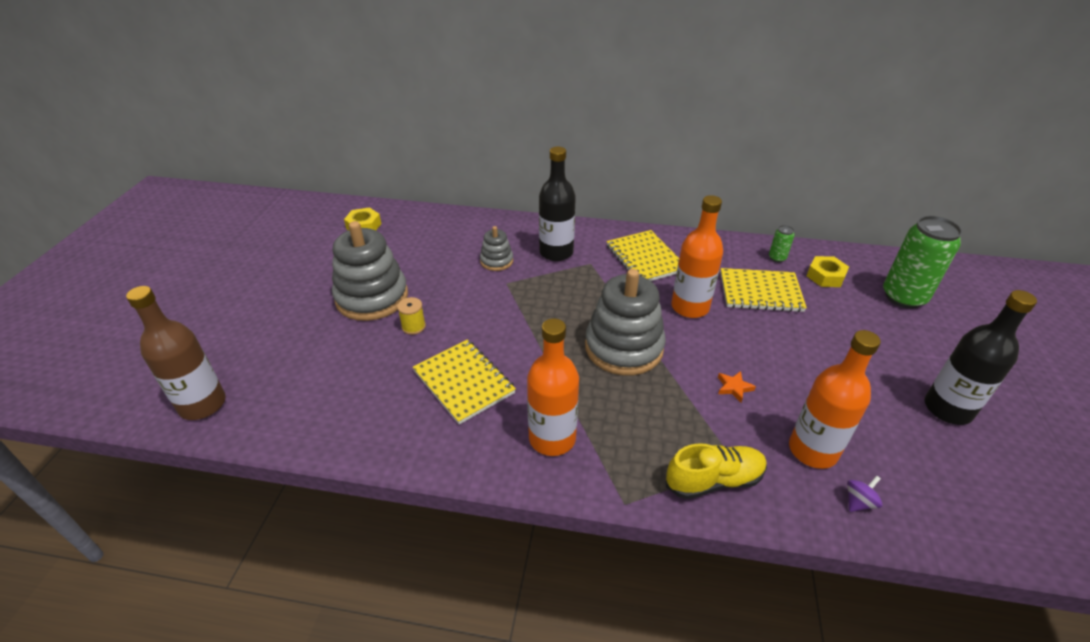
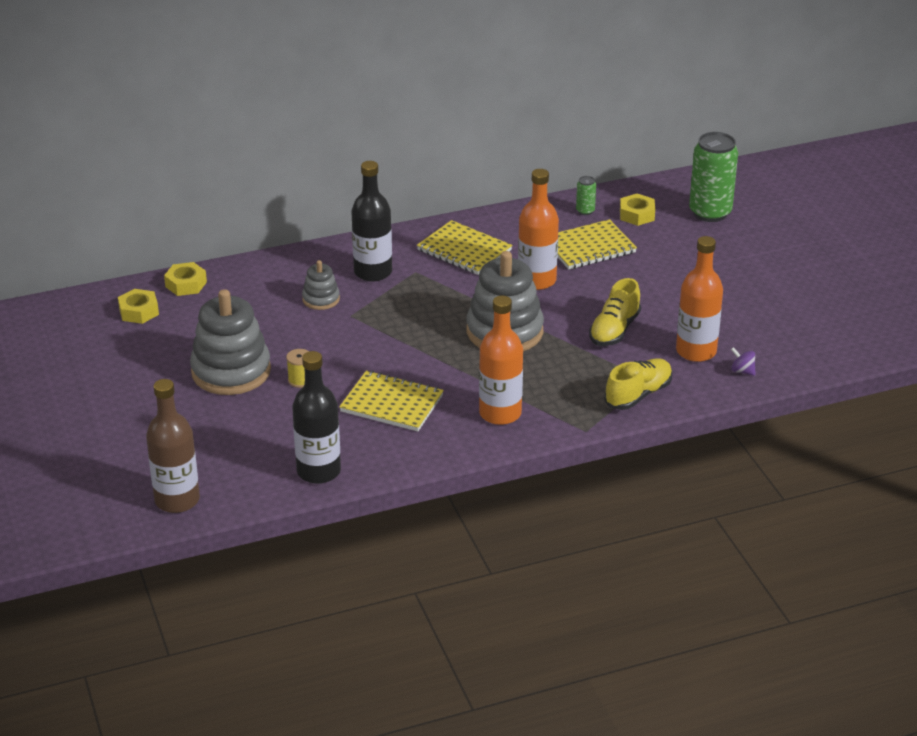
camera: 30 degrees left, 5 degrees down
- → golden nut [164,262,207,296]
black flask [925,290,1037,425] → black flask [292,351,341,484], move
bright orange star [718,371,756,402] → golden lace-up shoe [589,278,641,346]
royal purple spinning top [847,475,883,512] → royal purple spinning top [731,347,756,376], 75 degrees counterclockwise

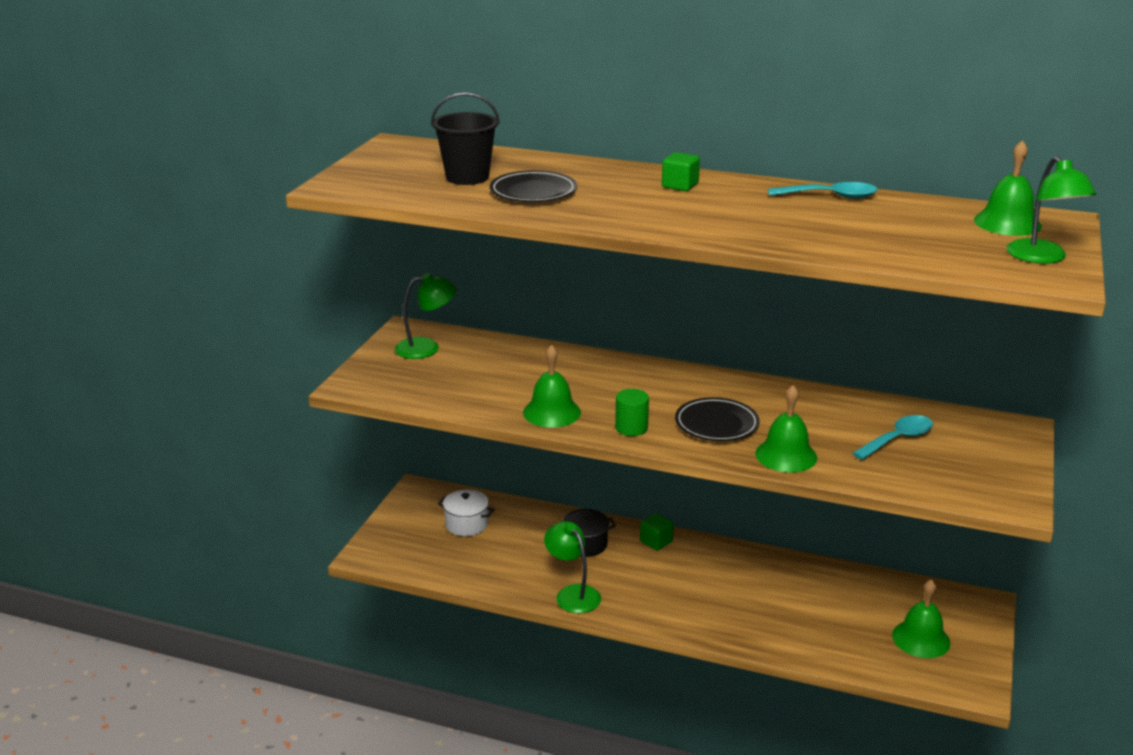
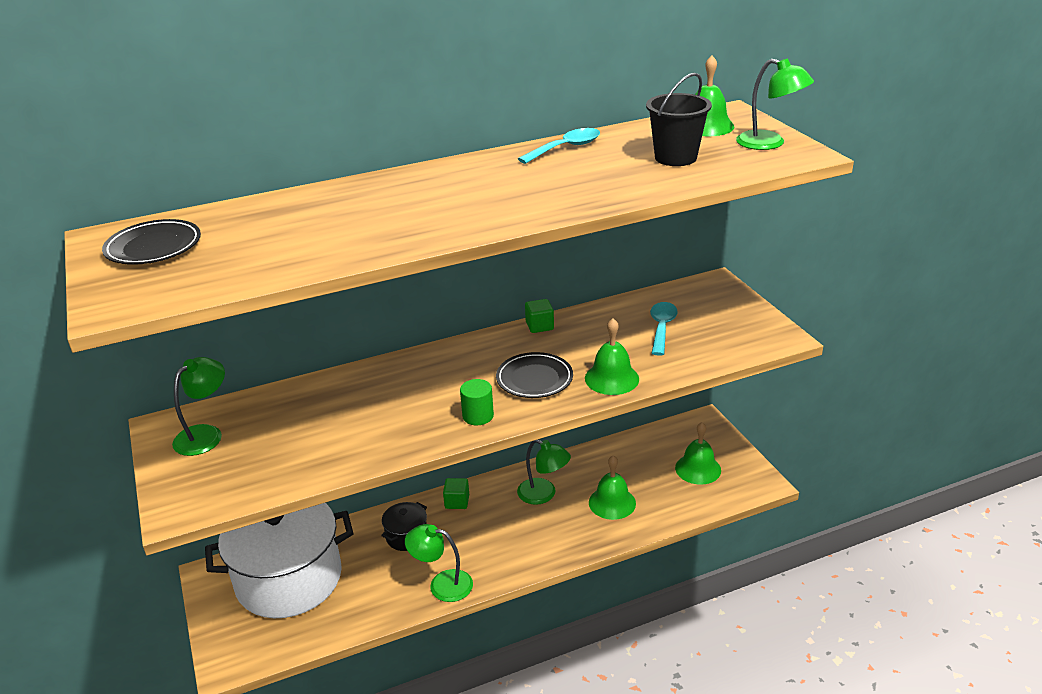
camera: 40 degrees left, 5 degrees up
- → emerald reading lamp [517,440,571,505]
black bucket [431,92,500,185] → black bucket [646,73,712,166], move
black plate [490,170,577,202] → black plate [102,219,201,265], move
emerald bell [523,345,581,428] → emerald bell [589,455,636,520], move
emerald cube [662,152,700,191] → emerald cube [525,299,554,333], move
pure white cooking pot [438,490,495,536] → pure white cooking pot [205,503,353,618], x2.41

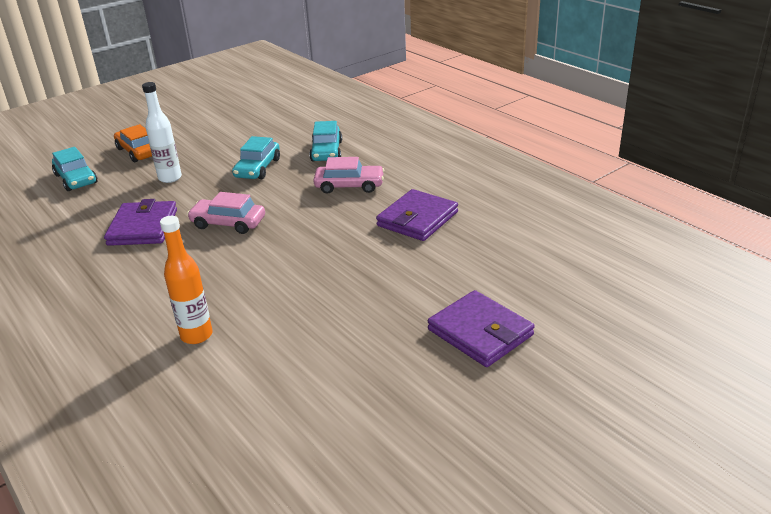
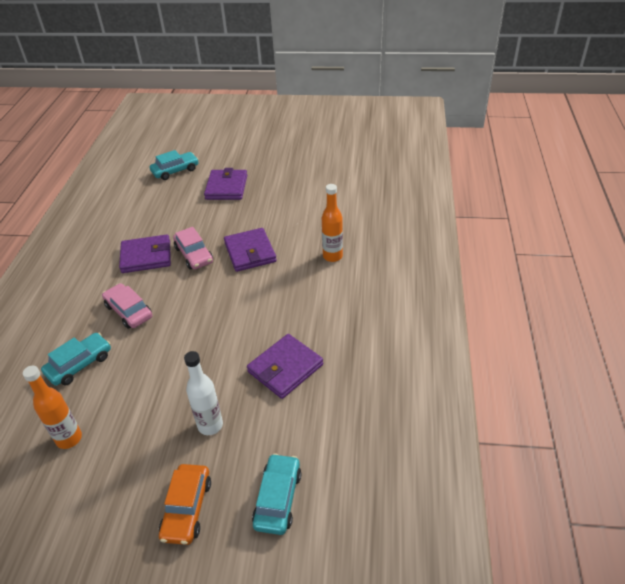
camera: 135 degrees left, 10 degrees up
- → bright orange flask [23,366,82,449]
- → royal purple wallet [224,228,277,272]
pink car [187,192,265,234] → pink car [173,227,213,269], move
turquoise car [232,136,280,179] → turquoise car [150,150,199,180], move

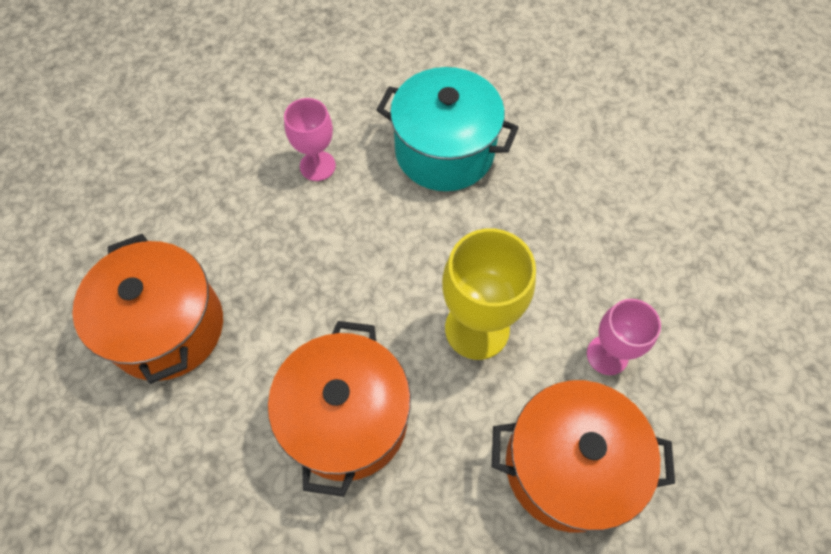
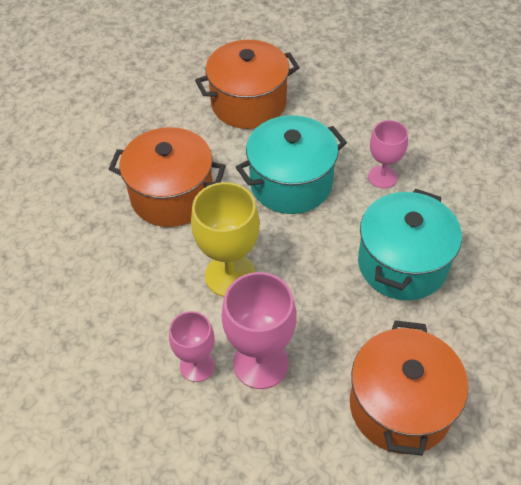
camera: 95 degrees right, 10 degrees down
- → pink goblet [222,272,297,389]
- → turquoise cooking pot [236,115,347,214]
bright orange cooking pot [492,380,675,532] → bright orange cooking pot [350,320,468,456], move

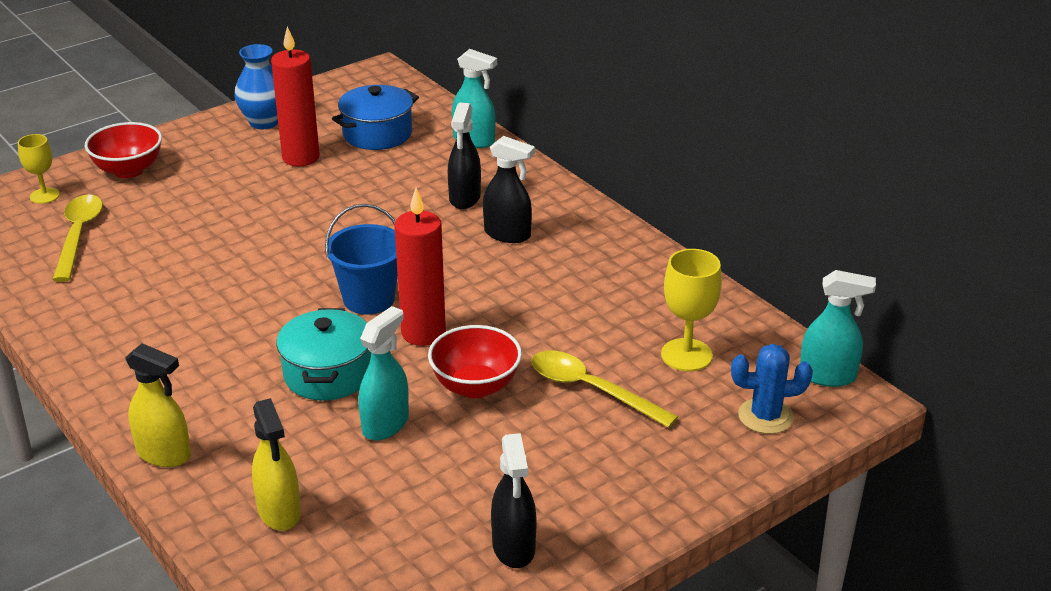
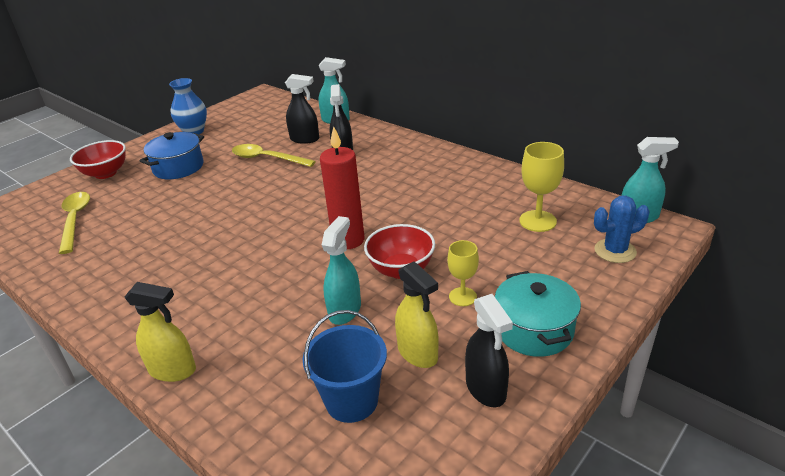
camera: 10 degrees left, 0 degrees up
red pillar candle [271,26,320,166] → -
golden goblet [18,134,60,204] → golden goblet [447,240,479,306], move
golden spray bottle [252,398,301,531] → golden spray bottle [395,261,439,368], move
turquoise cooking pot [276,308,371,401] → turquoise cooking pot [495,271,581,357], move
royal blue bucket [325,204,398,315] → royal blue bucket [303,310,387,423], move
royal blue cooking pot [332,85,419,150] → royal blue cooking pot [140,132,204,179], move
black spray bottle [483,136,535,243] → black spray bottle [285,74,319,144], move
golden tablespoon [531,350,678,428] → golden tablespoon [232,144,316,167], move

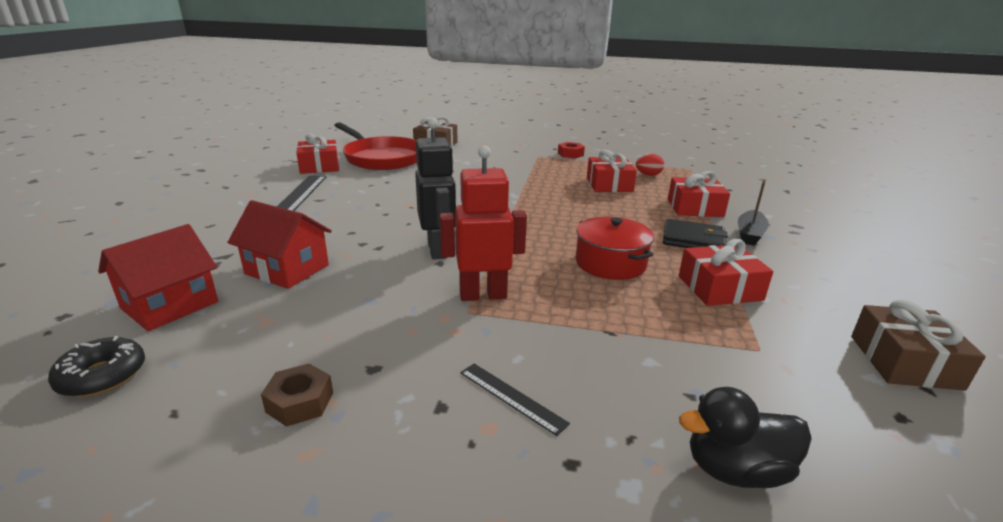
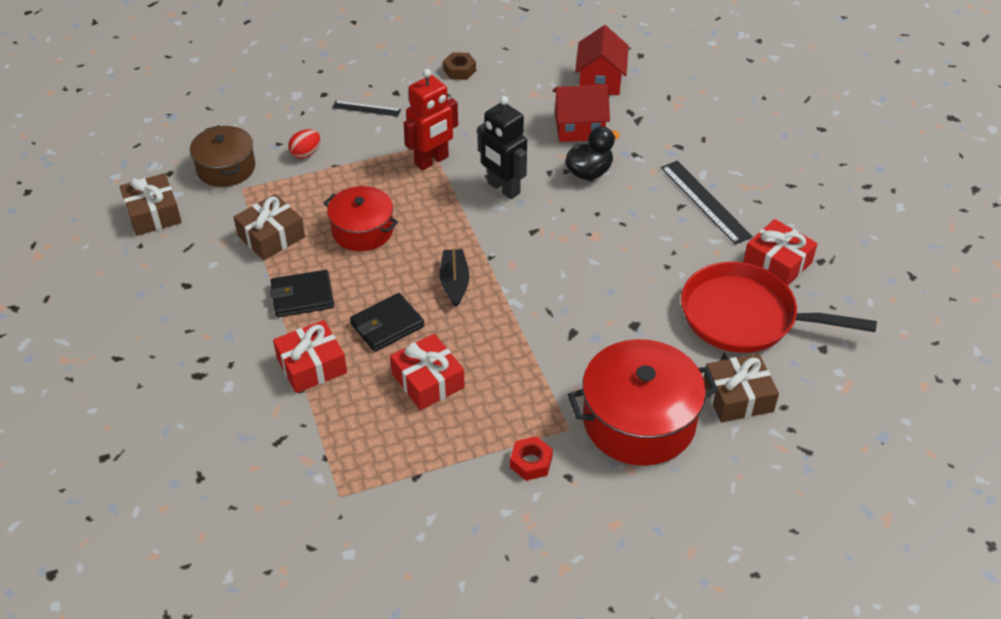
camera: 150 degrees right, 20 degrees up
black donut [48,336,145,397] → -
- → brown cooking pot [190,125,255,187]
- → black wallet [350,293,424,352]
- → red cooking pot [568,339,718,466]
red toy egg [636,154,664,176] → red toy egg [288,129,320,159], move
black duck [679,387,812,488] → black duck [565,126,620,180], move
black toy boat [738,179,769,246] → black toy boat [440,247,469,307], move
red gift [679,239,773,306] → brown gift [234,194,305,260]

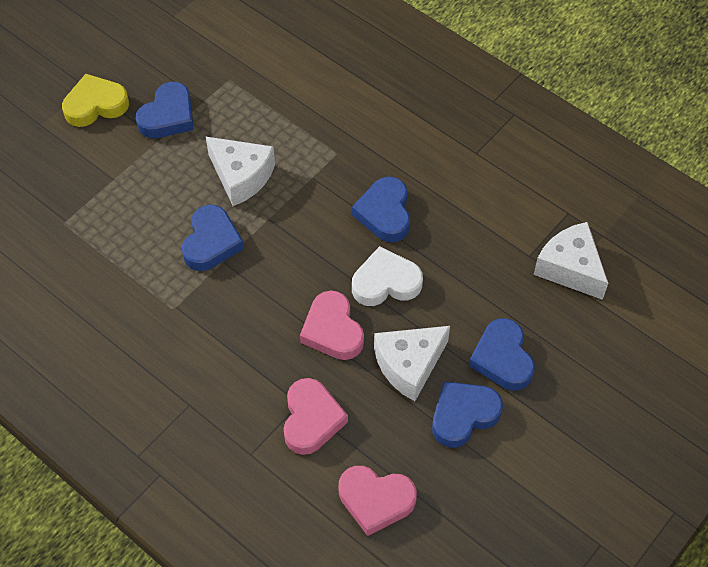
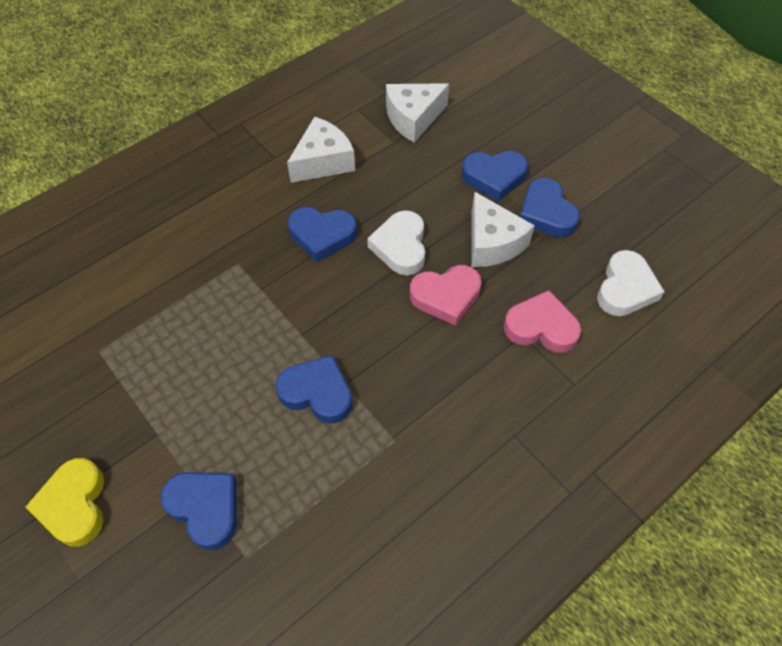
camera: 80 degrees left, 0 degrees up
royal blue heart shape [136,82,194,138] → royal blue heart shape [161,472,237,550], move
pure white cheese [205,136,275,206] → pure white cheese [287,116,355,183], move
pink heart shape [339,466,417,536] → pure white heart shape [597,250,665,316]

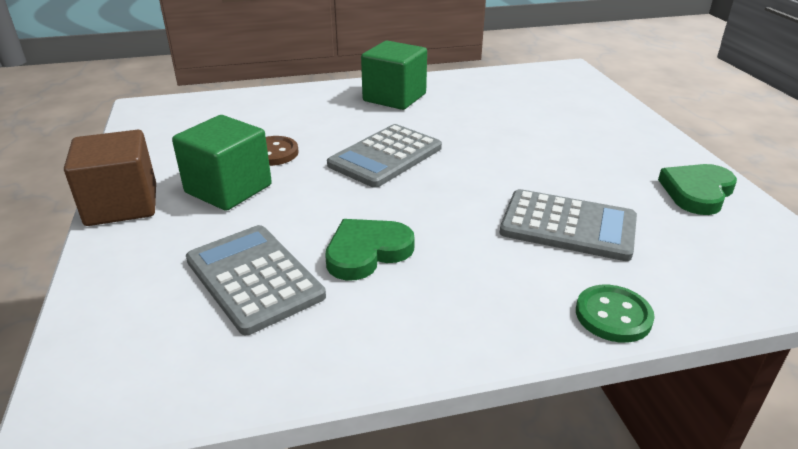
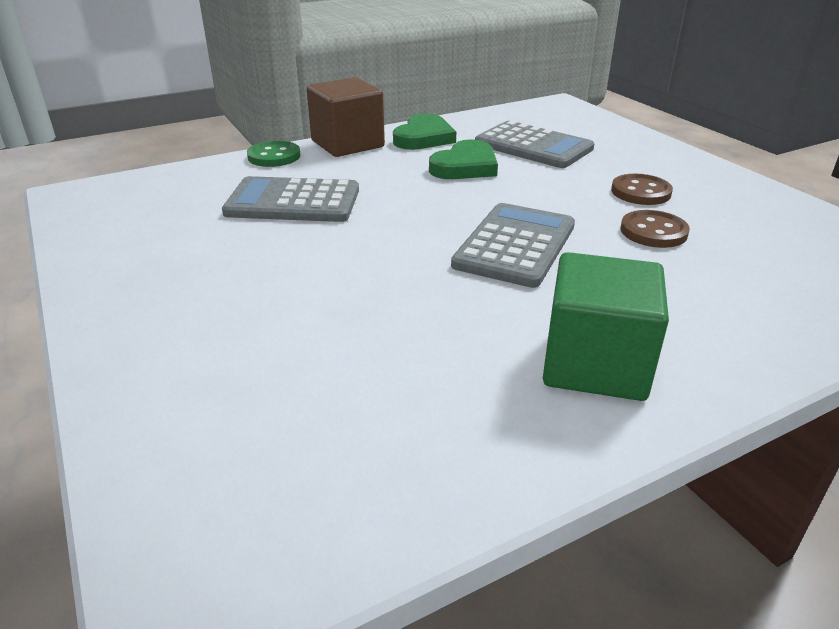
camera: 165 degrees right, 0 degrees up
brown cube [64,130,156,226] → brown cube [307,77,385,157], move
emerald heart shape [658,164,737,215] → emerald heart shape [393,113,456,150], move
emerald cube [172,115,272,211] → brown sewing button [611,174,673,205]

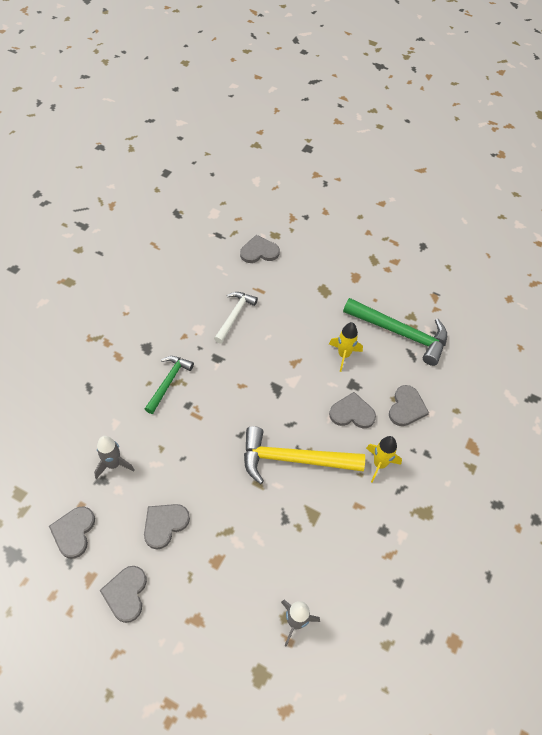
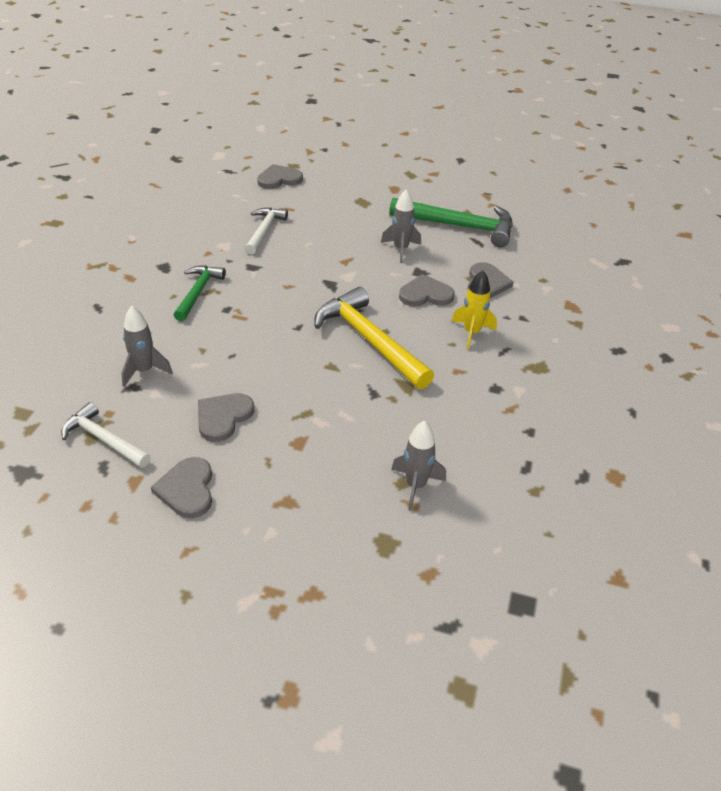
camera: 10 degrees left, 15 degrees down
ash-grey heart shape [49,507,95,559] → pure white claw hammer [61,402,151,468]
golden spaceship [329,322,363,372] → ash-grey spaceship [381,189,421,263]
golden claw hammer [244,426,365,484] → golden claw hammer [314,287,434,389], 60 degrees clockwise

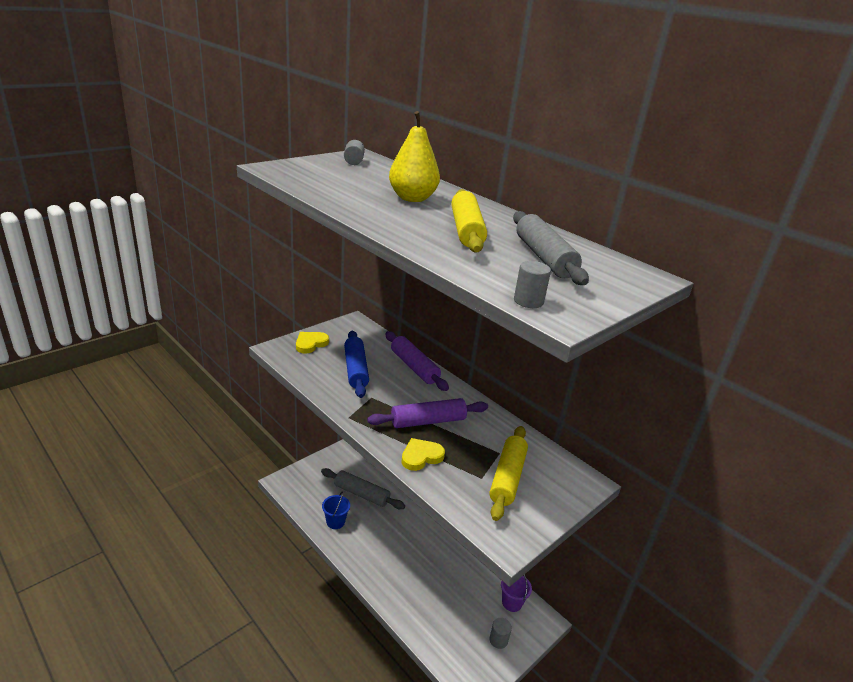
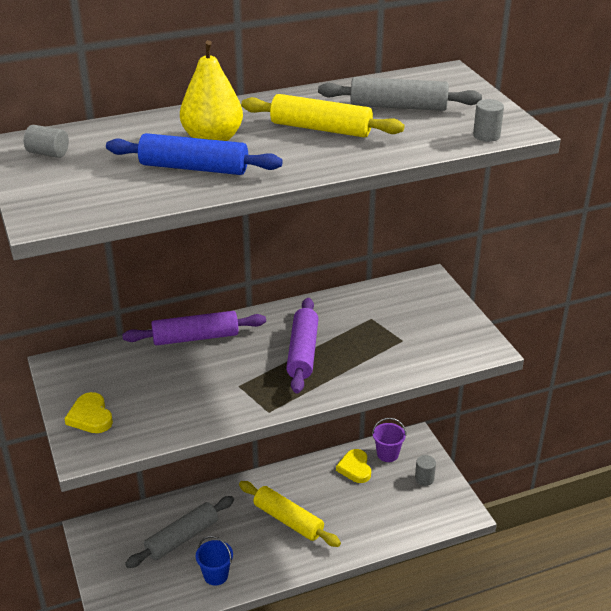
camera: 65 degrees left, 5 degrees up
royal blue dough roller [344,331,369,398] → royal blue dough roller [106,133,282,175], move
golden heart shape [401,438,445,471] → golden heart shape [336,449,371,483], move
golden dough roller [489,426,528,521] → golden dough roller [239,481,341,547], move

